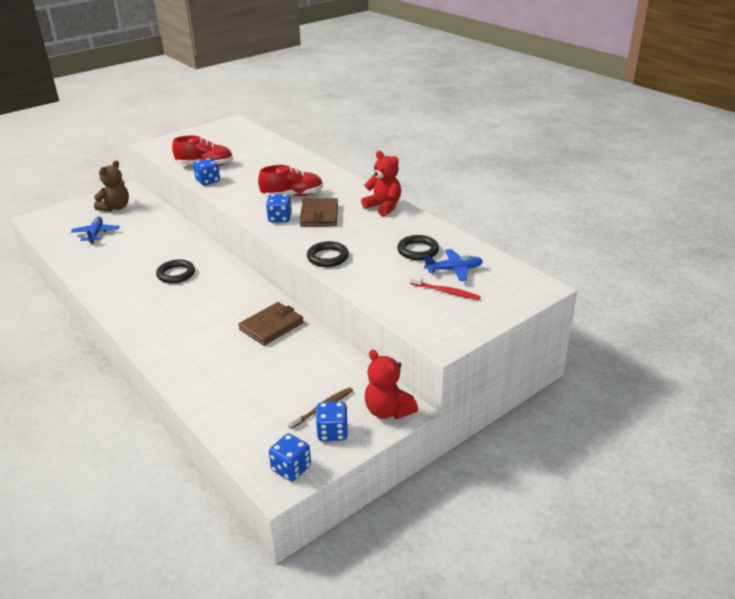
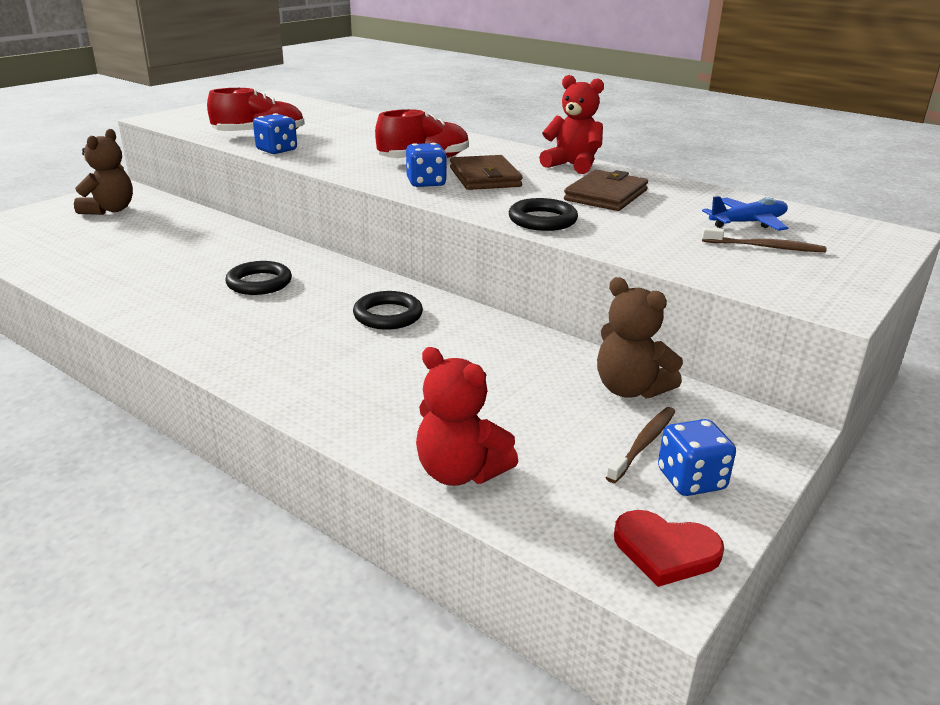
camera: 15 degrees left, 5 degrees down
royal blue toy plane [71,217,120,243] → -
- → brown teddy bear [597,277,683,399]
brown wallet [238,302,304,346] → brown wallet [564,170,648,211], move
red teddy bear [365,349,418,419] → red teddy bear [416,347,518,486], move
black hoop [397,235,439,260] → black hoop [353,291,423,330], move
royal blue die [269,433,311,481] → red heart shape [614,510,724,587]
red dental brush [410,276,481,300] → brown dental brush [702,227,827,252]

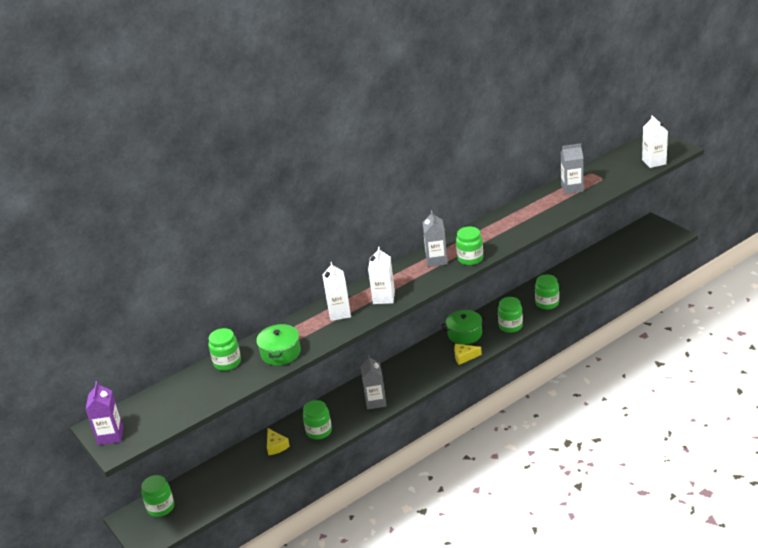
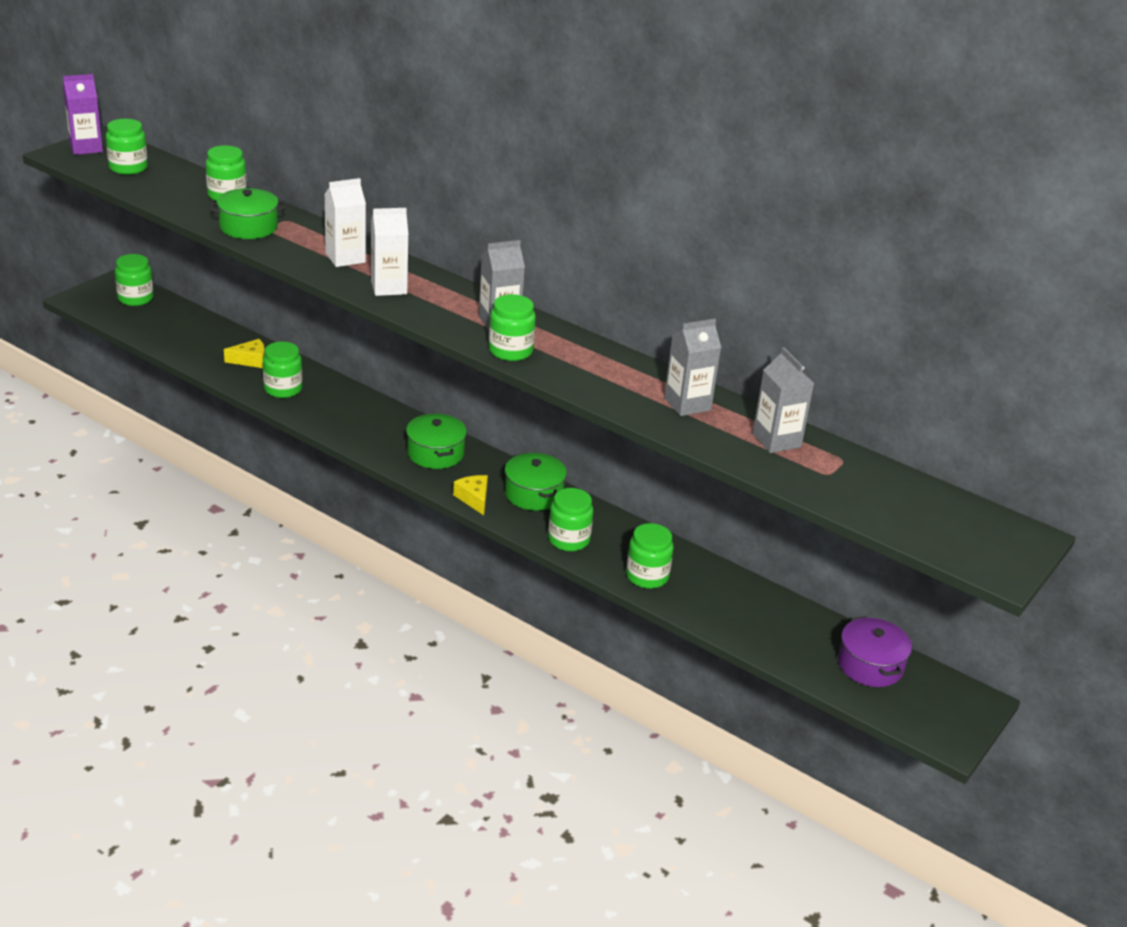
camera: 65 degrees right, 0 degrees up
pure white juice carton [642,115,668,168] → -
- → emerald jar [106,119,148,175]
- → emerald cooking pot [406,413,467,469]
- → royal purple cooking pot [838,616,912,687]
ash-grey juice carton [360,355,387,410] → ash-grey juice carton [664,319,721,416], move
golden cheese [267,428,290,455] → golden cheese [224,339,265,368], 150 degrees counterclockwise

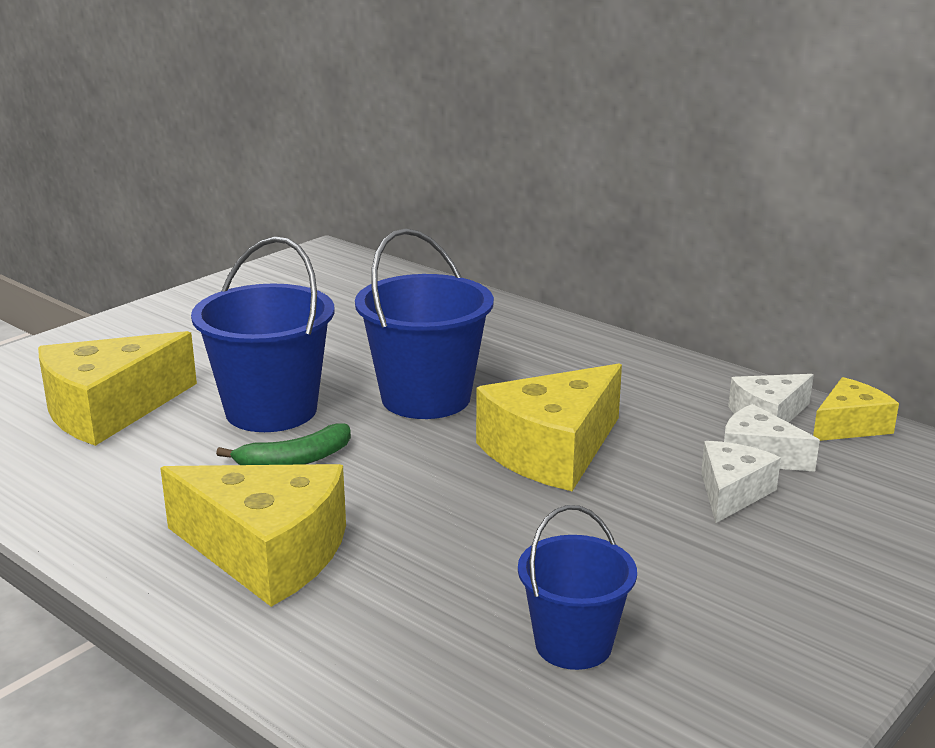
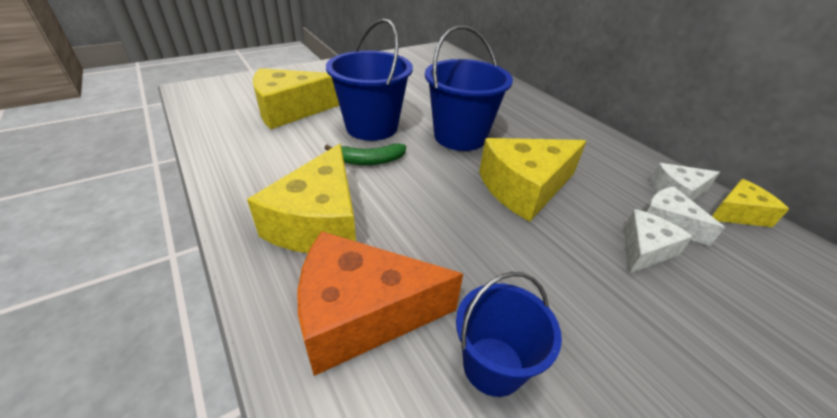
camera: 15 degrees right, 15 degrees up
- → bright orange cheese [297,231,463,376]
golden cheese [160,464,346,607] → golden cheese [247,144,356,253], 60 degrees clockwise

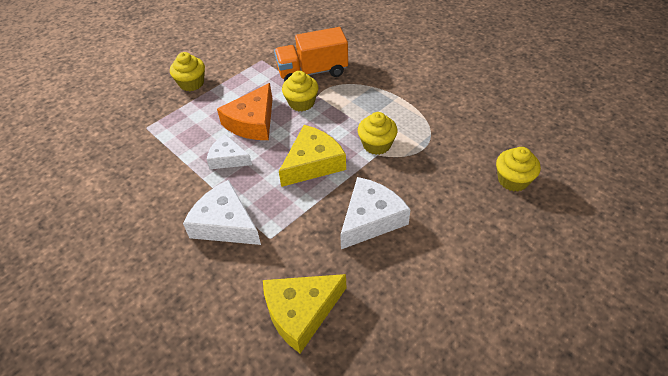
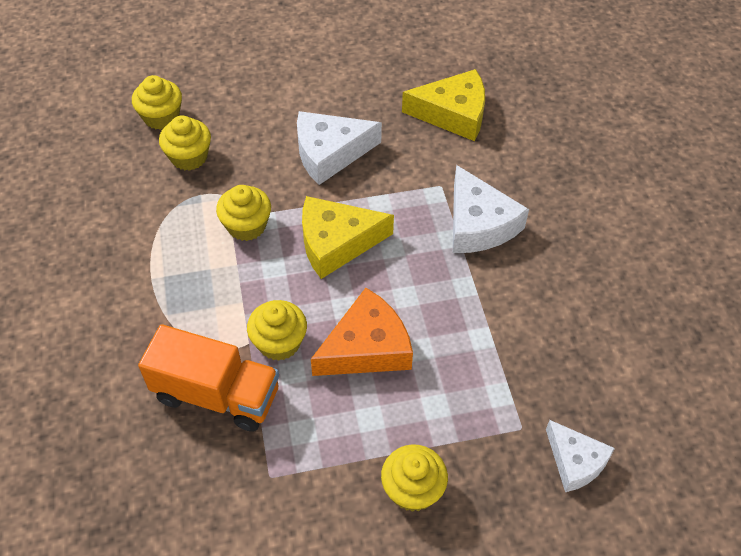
camera: 150 degrees left, 5 degrees up
- → golden muffin [159,115,211,171]
pure white cheese [207,134,252,169] → pure white cheese [546,420,615,492], move

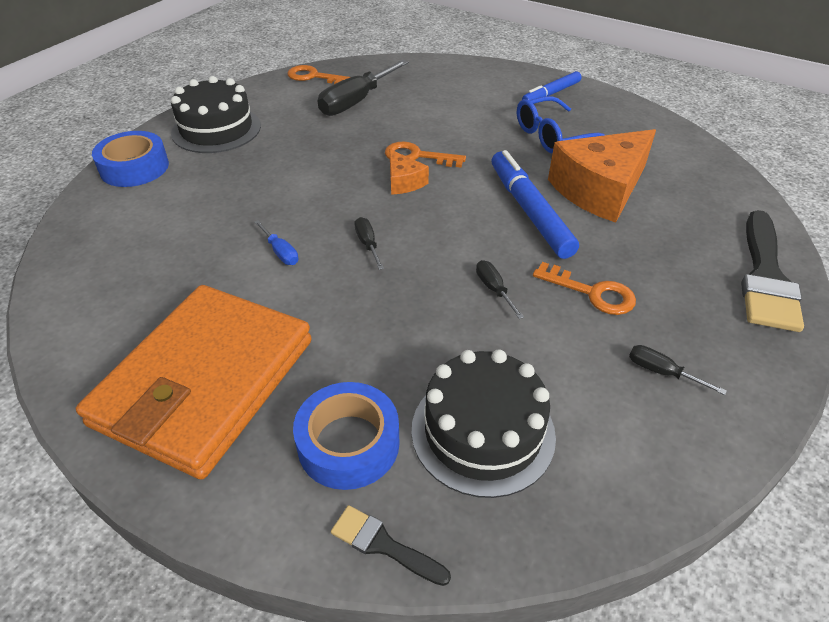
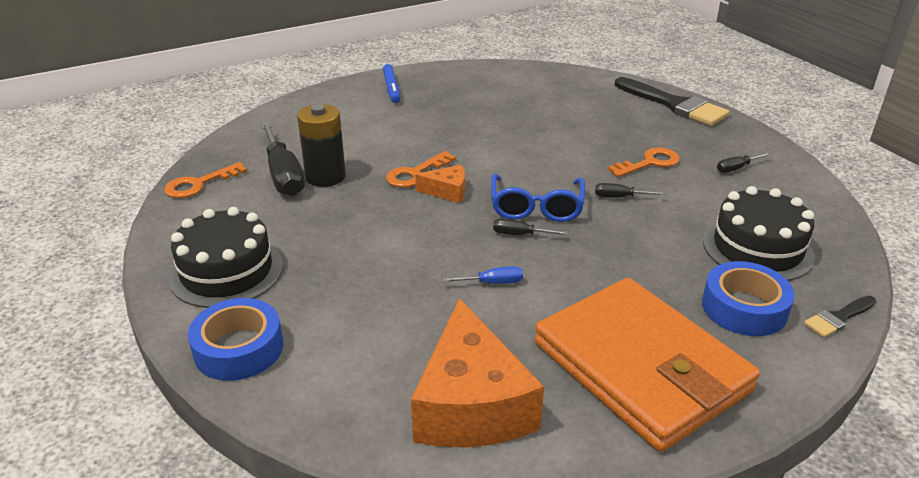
camera: 60 degrees left, 10 degrees down
royal blue marker pen [492,150,579,259] → -
- → black AA battery [297,104,346,187]
royal blue spectacles [517,96,605,154] → royal blue spectacles [491,174,585,222], move
bright orange cheese [548,129,656,223] → bright orange cheese [411,298,544,448], move

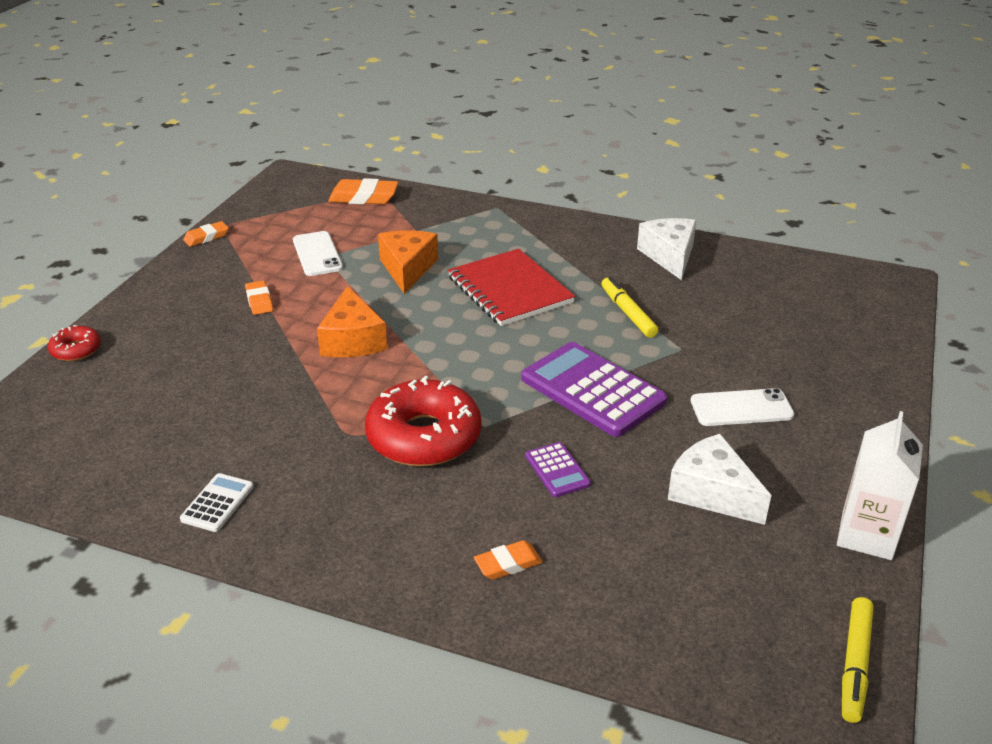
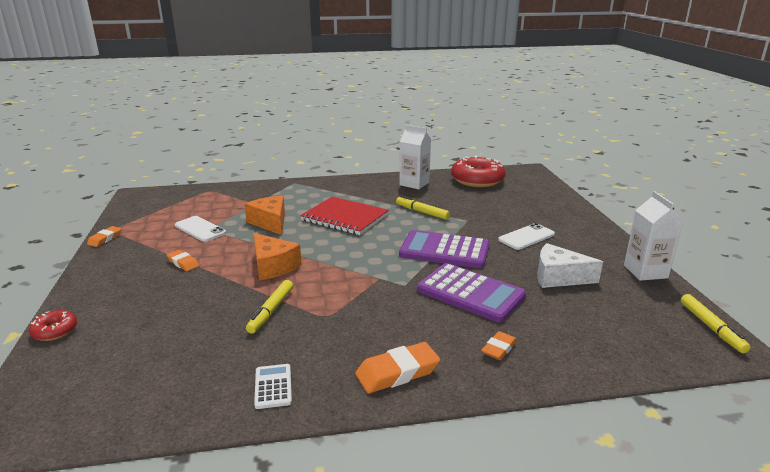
camera: 30 degrees left, 10 degrees down
- → golden marker pen [246,280,293,333]
bright orange eraser [328,178,398,204] → bright orange eraser [355,342,440,393], move
red donut [365,376,481,467] → red donut [451,156,505,187], move
pure white cheese [637,218,696,280] → pure white juice carton [399,125,431,189]
royal purple pocket calculator [525,442,591,497] → royal purple pocket calculator [417,263,526,322], x2.11

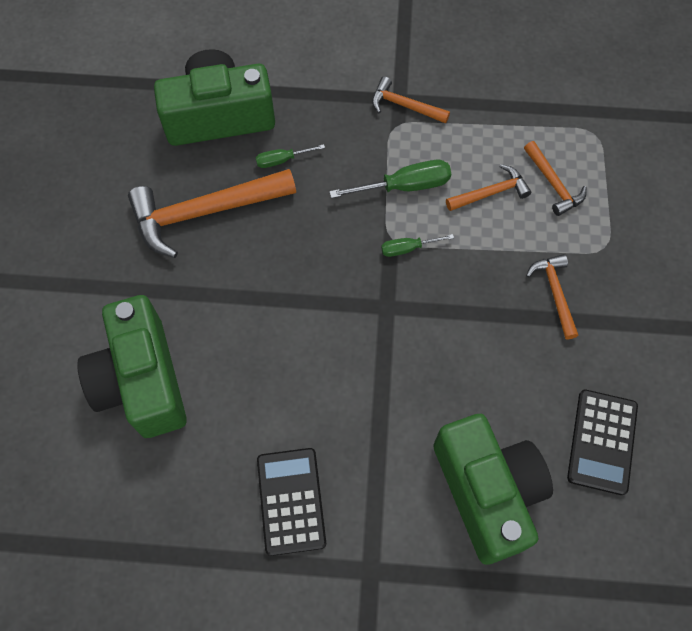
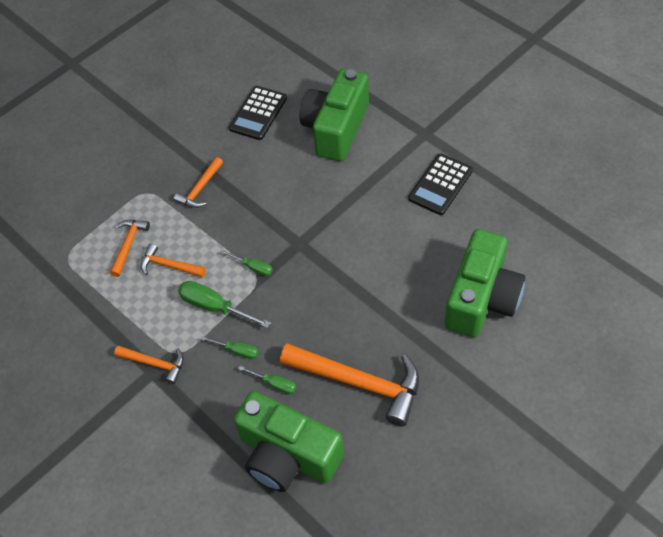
camera: 135 degrees left, 10 degrees down
- → emerald hand screwdriver [200,336,259,359]
bright orange claw hammer [372,76,450,124] → bright orange claw hammer [114,346,184,384], 45 degrees counterclockwise
black pocket calculator [567,390,638,495] → black pocket calculator [229,86,287,140], 150 degrees clockwise

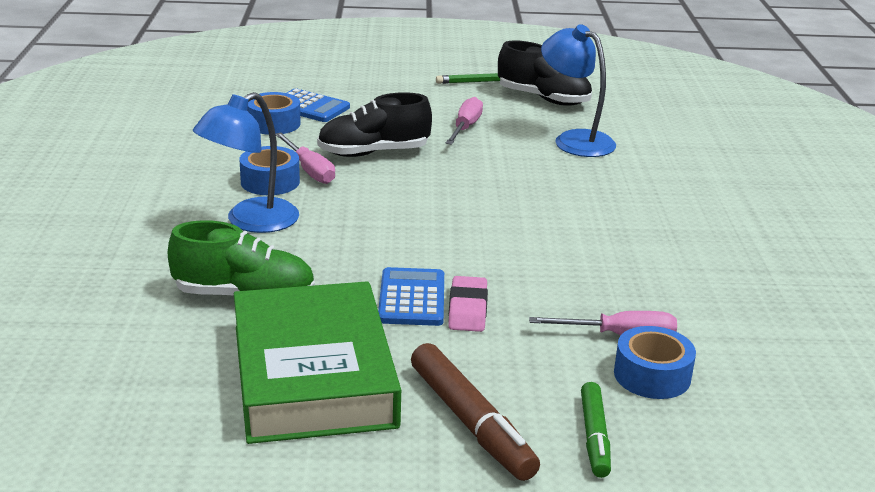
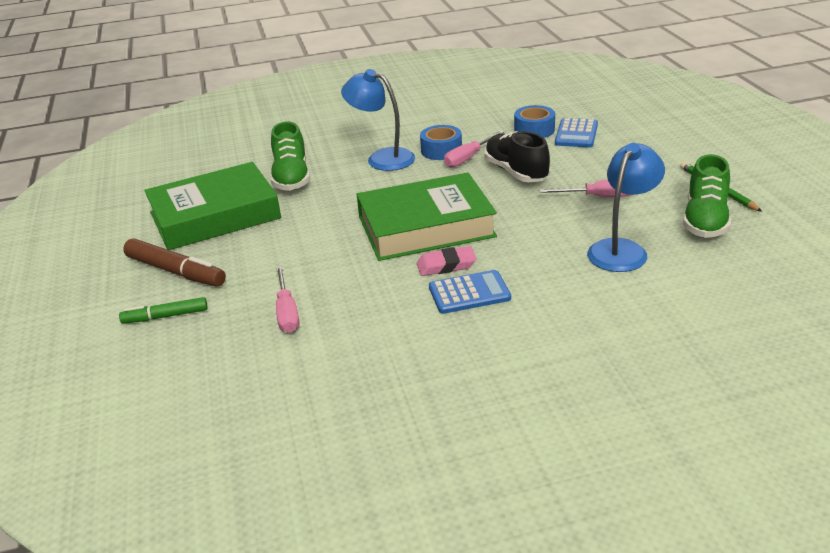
camera: 80 degrees right, 5 degrees up
royal blue sticky tape [614,326,696,399] → -
- → emerald hardcover [356,173,497,261]
royal blue pocket calculator [378,267,444,326] → royal blue pocket calculator [429,270,511,314], move
pink eraser [448,276,488,332] → pink eraser [417,246,476,276], move
black lace-up shoe [498,41,592,106] → emerald lace-up shoe [683,154,731,238]
brown marker pen [411,343,540,481] → brown marker pen [123,238,226,287], 105 degrees counterclockwise

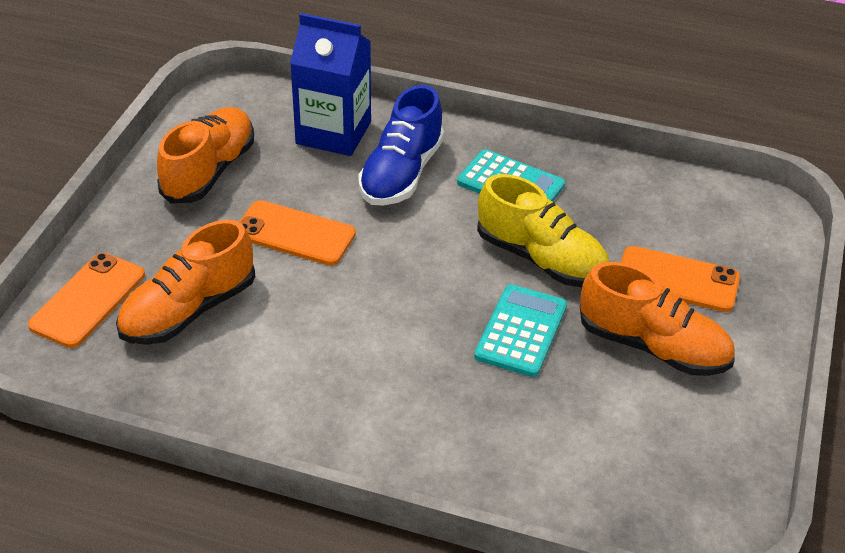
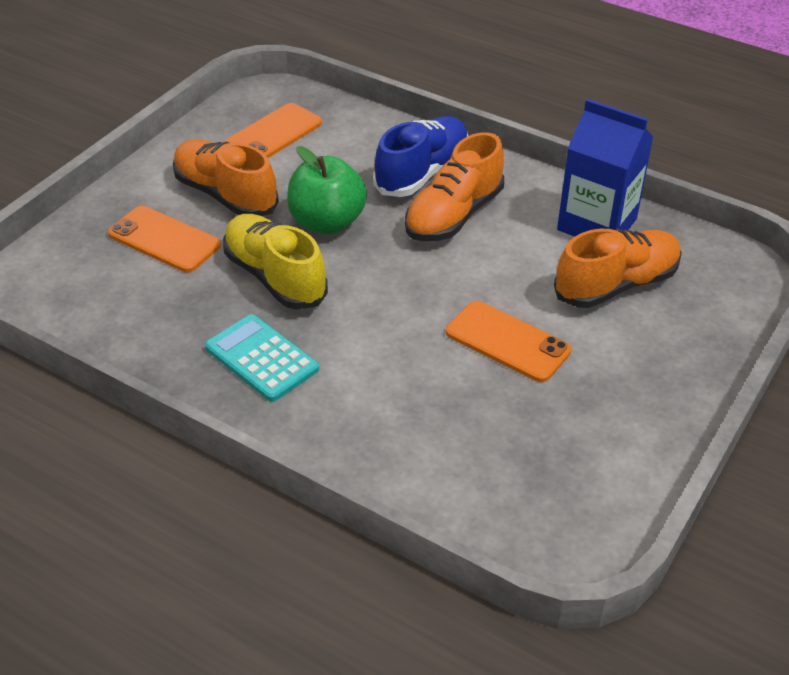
camera: 165 degrees left, 0 degrees up
bright orange smartphone [28,253,145,348] → bright orange smartphone [224,103,322,158], move
bright orange lace-up shoe [157,107,254,204] → bright orange lace-up shoe [405,132,504,241], move
royal blue juice carton [290,13,371,156] → royal blue juice carton [557,99,653,237], move
royal blue lace-up shoe [358,85,444,206] → royal blue lace-up shoe [373,116,468,197], move
turquoise pocket calculator [474,284,567,377] → emerald apple fruit [287,146,367,234]

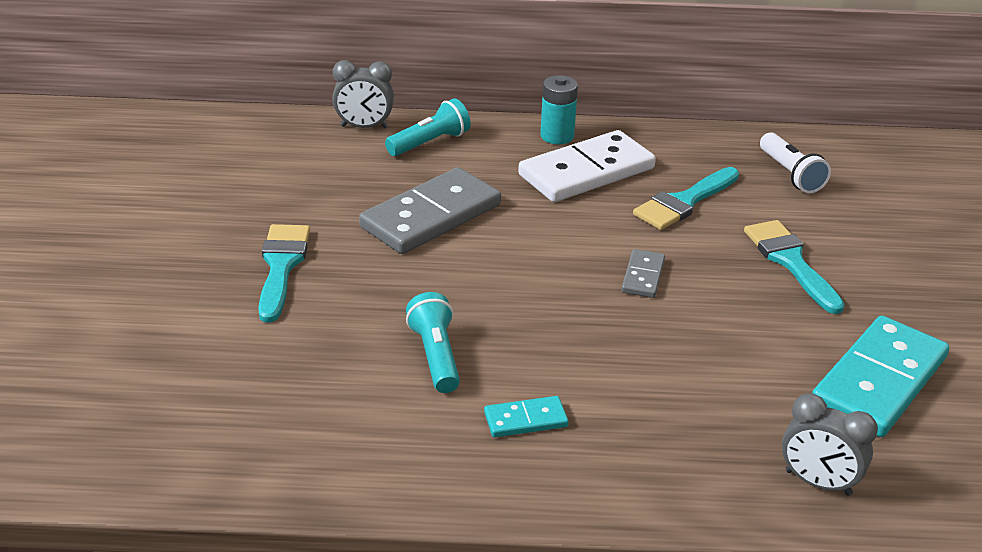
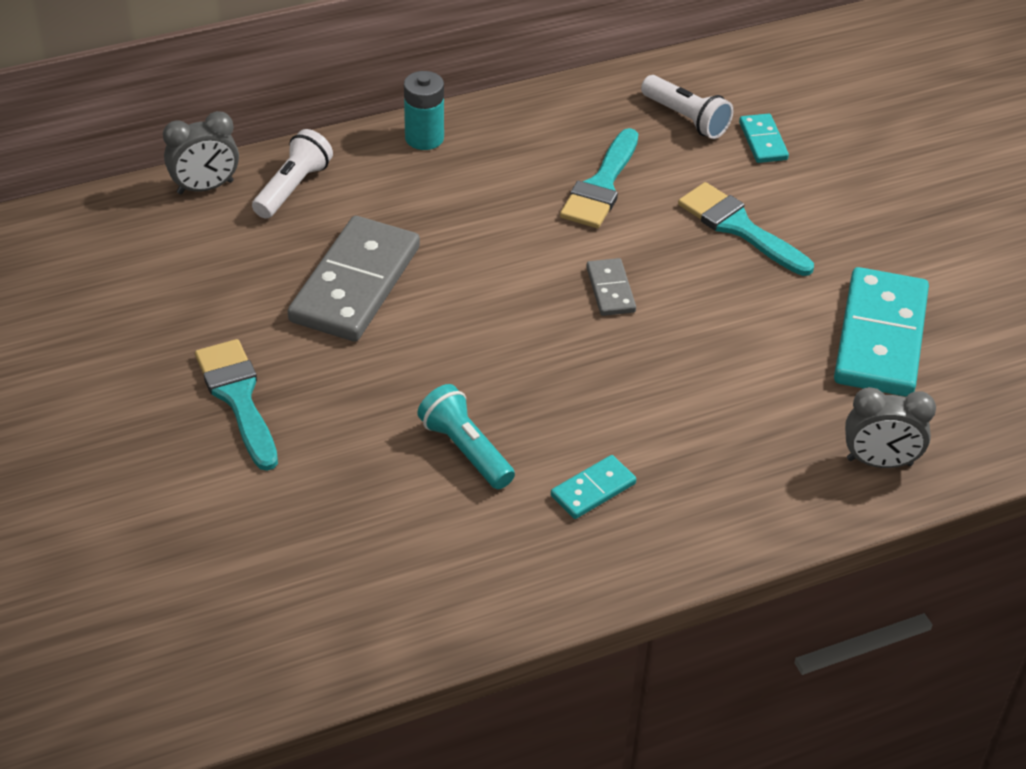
camera: 25 degrees left, 10 degrees up
pure white domino [518,130,656,202] → -
- → turquoise domino [739,113,789,163]
turquoise flashlight [385,98,471,156] → pure white flashlight [252,129,333,219]

